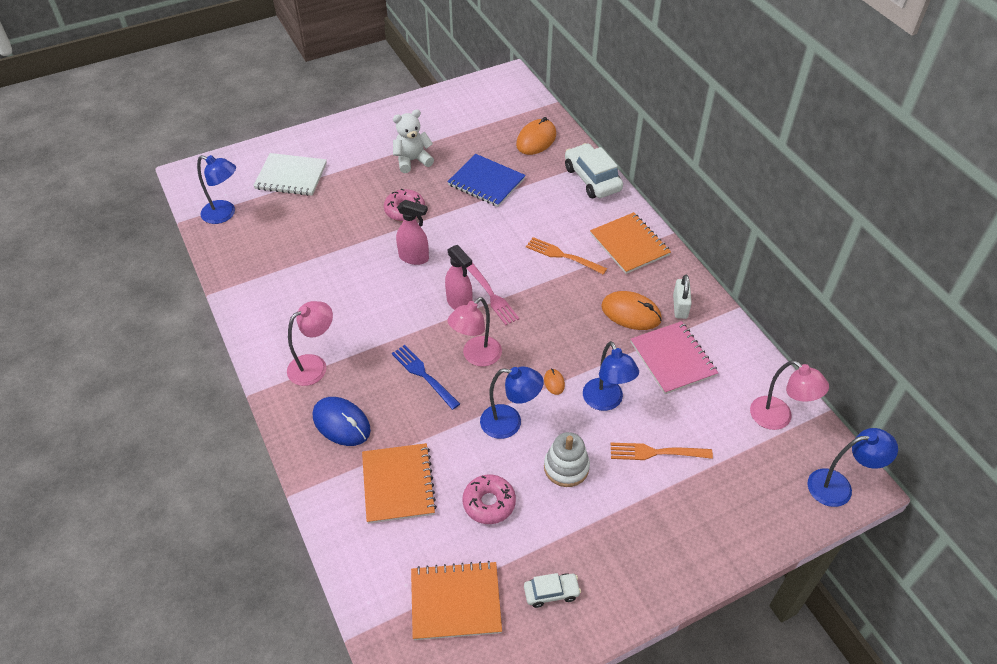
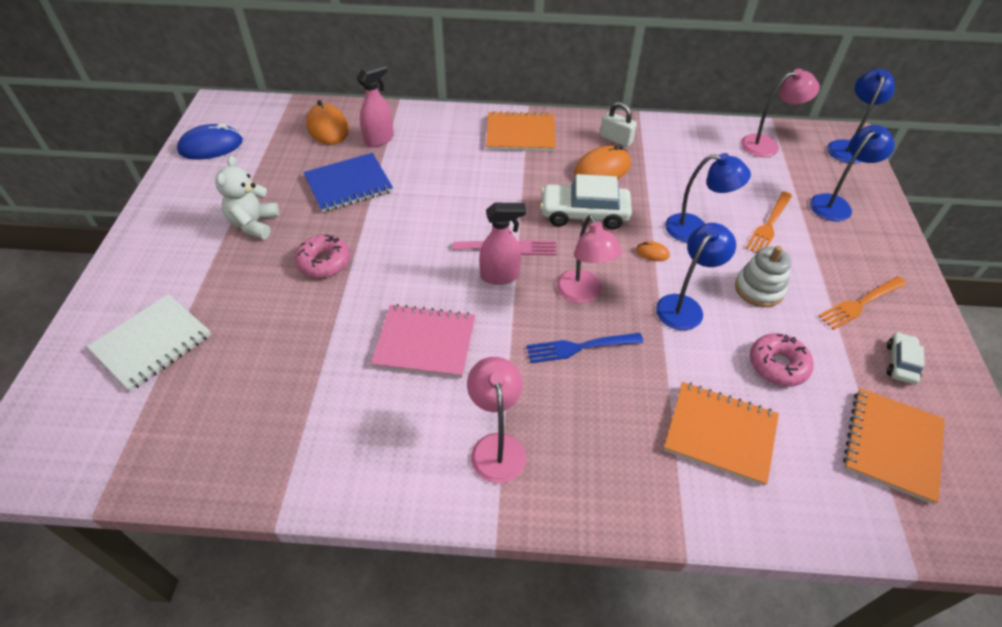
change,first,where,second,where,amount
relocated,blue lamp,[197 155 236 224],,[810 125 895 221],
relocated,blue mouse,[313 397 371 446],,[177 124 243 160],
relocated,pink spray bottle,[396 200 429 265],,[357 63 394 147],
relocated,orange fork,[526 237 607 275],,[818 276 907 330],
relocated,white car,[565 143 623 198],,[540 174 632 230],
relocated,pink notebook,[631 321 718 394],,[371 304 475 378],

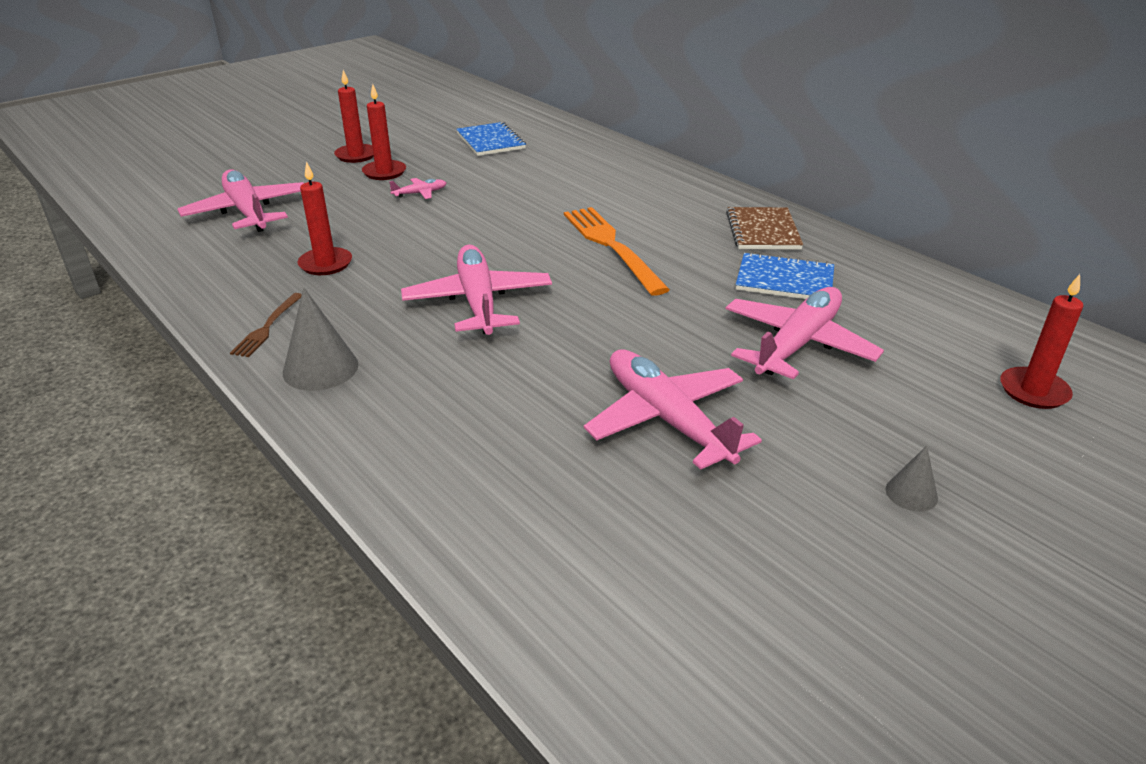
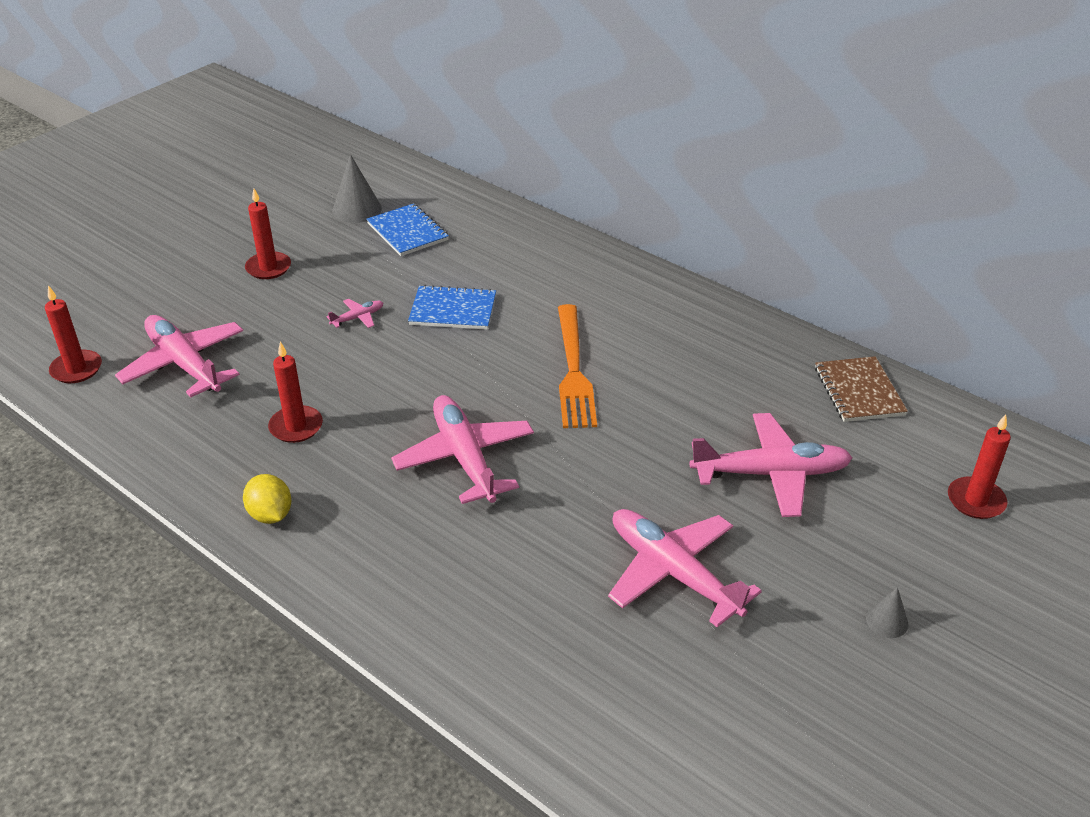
change,first,where,second,where,amount
exchanged,brown fork,[230 293 302 357],yellow lemon,[243 474 291 524],
relocated,grey cone,[283 288 358 391],,[332 154 382 223],
relocated,red candle,[362 84 406 180],,[45 285 102 383],
spun,orange fork,[564 207 670 296],,[558 304 597 428],150 degrees counterclockwise
relocated,brown notebook,[726 207 803 250],,[815 356 908 422],
spun,pink plane,[726 287 884 379],,[690 413 853 517],60 degrees clockwise
relocated,blue notebook,[736 252 834 299],,[408 285 496 330],

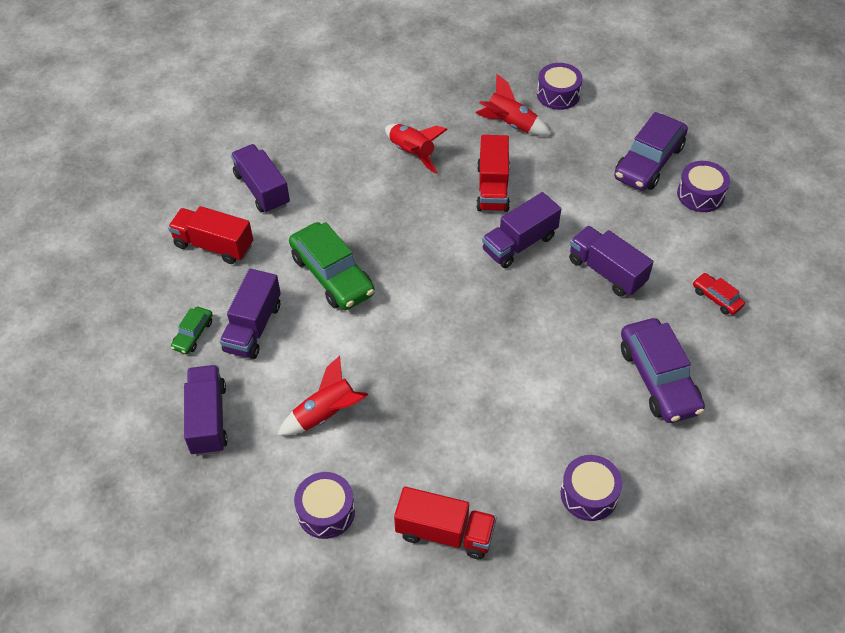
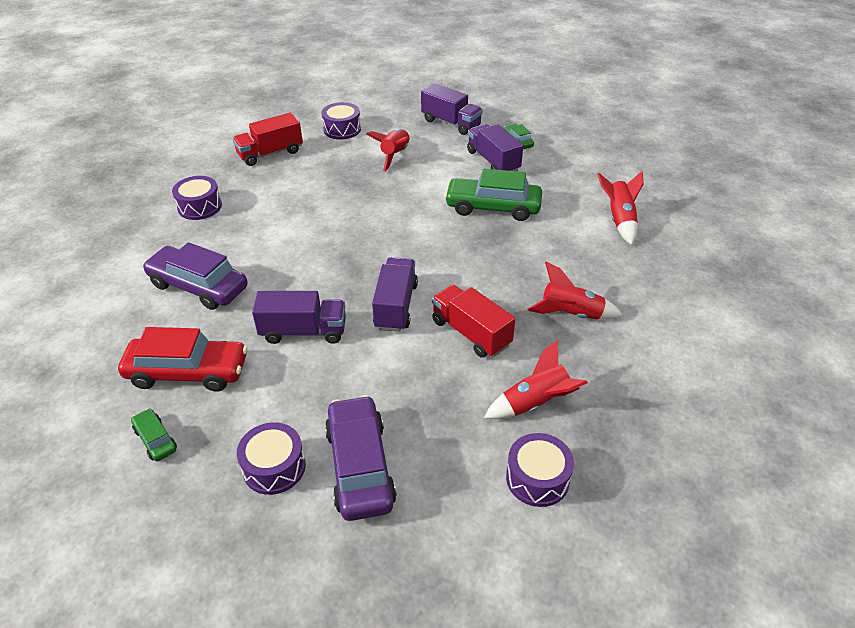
change,first,where,second,where,amount
missing,red truck,[168 206 253 264],,,
exchanged,purple truck,[231 144 290 214],red rocket,[597 171 644 245],
size,red car,[693 273 745 315],,[118 327 248 392],x2.06
appeared,,,green car,[131 408 177 461],

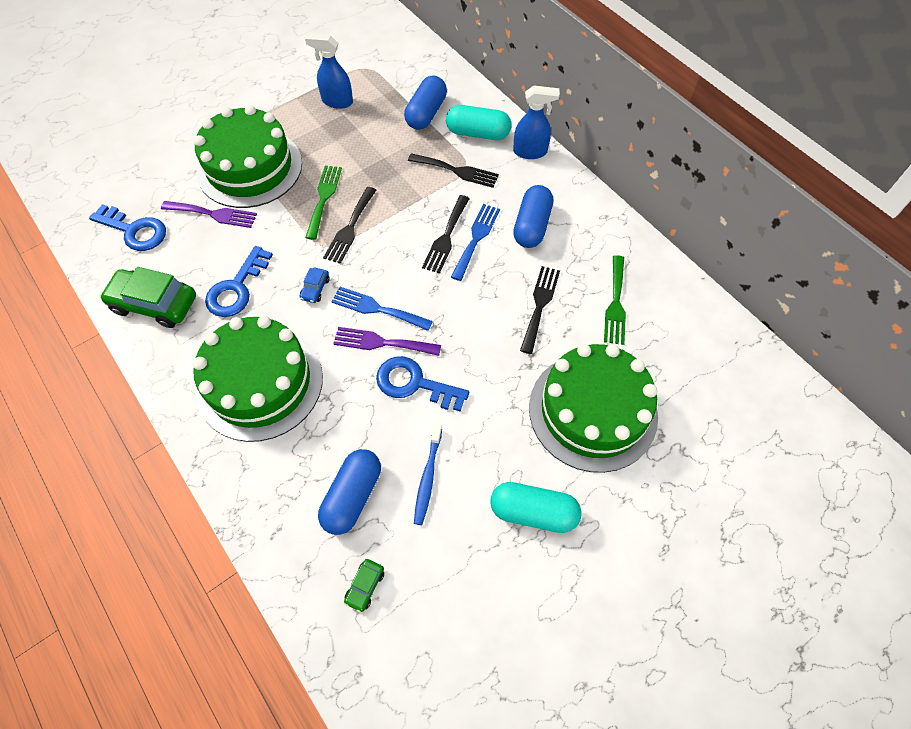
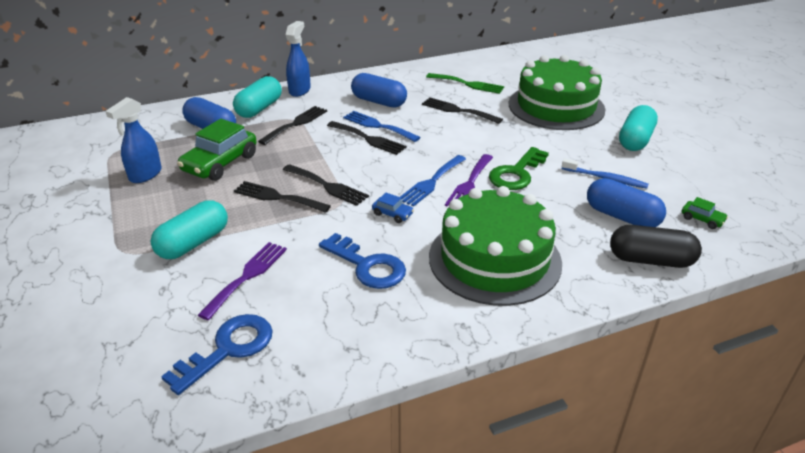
change,first,where,second,where,amount
relocated,green car,[100 267 196 328],,[177 119 256 181],
exchanged,green cake,[194 105 302 208],turquoise capsule,[151 200 228 259],
colour,green fork,[305 165 342 240],black fork,[234 181 331 213],
colour,blue key,[376 356 469 412],green key,[489 147 549 190],
appeared,,,black capsule,[610 225 702 268],

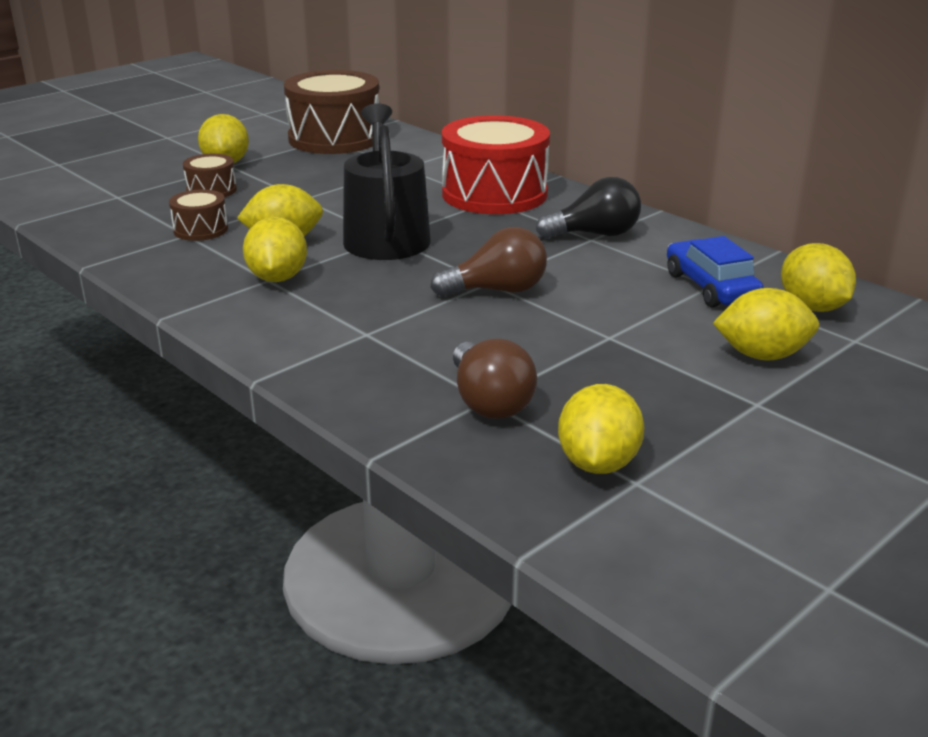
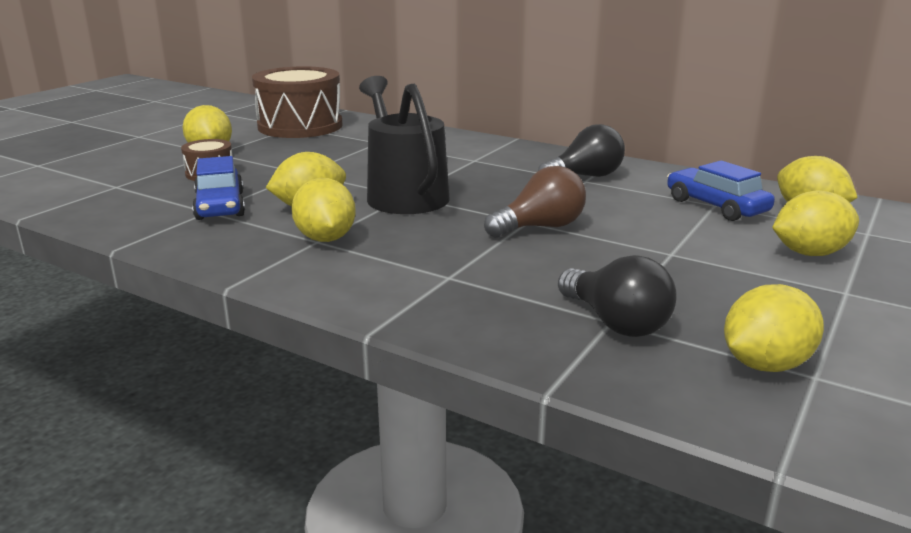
change,first,where,second,where,amount
exchanged,brown drum,[169 189 228 241],blue car,[192 156 245 220],
missing,red drum,[442 115 550 214],,,
colour,brown light bulb,[453 339 537 419],black light bulb,[558 255 676 337],
spun,yellow lemon,[558 384 644 474],,[724 284 824 372],60 degrees clockwise

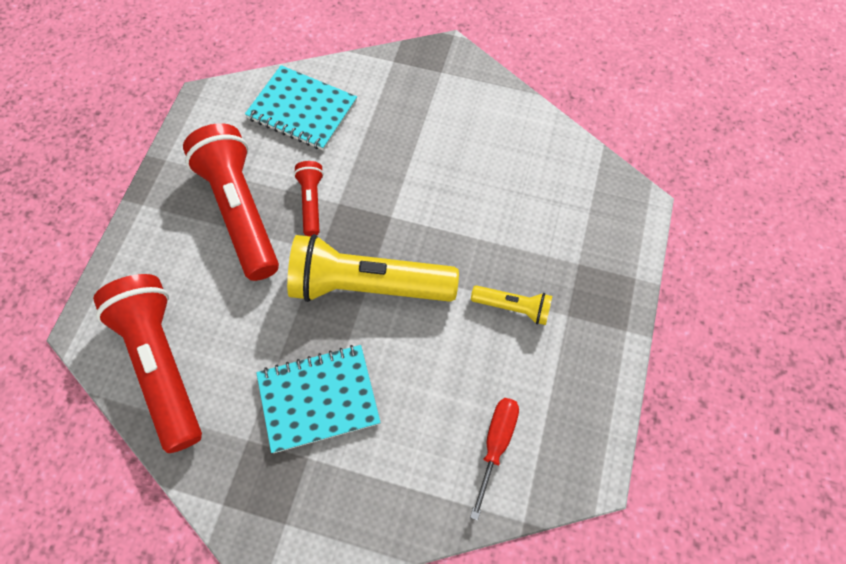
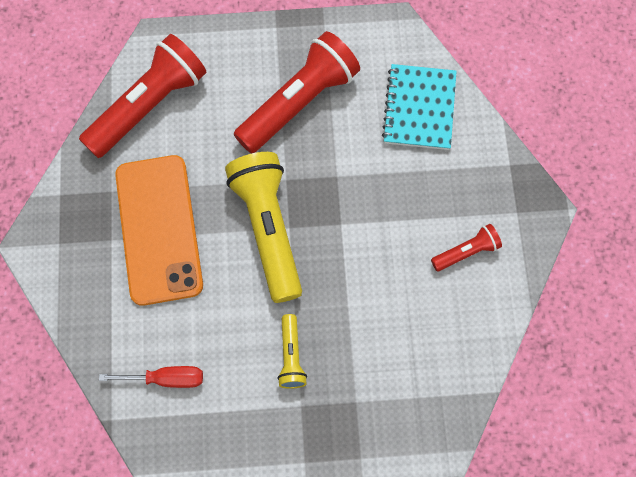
change,first,where,second,where,amount
exchanged,turquoise notebook,[256 345 381 453],orange phone,[115 155 203 306],
relocated,red flashlight,[294 161 324 236],,[431 224 502 271],

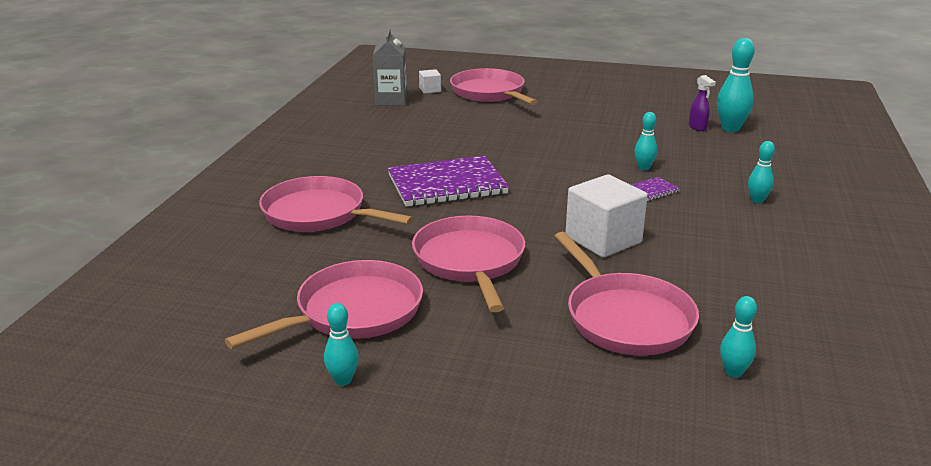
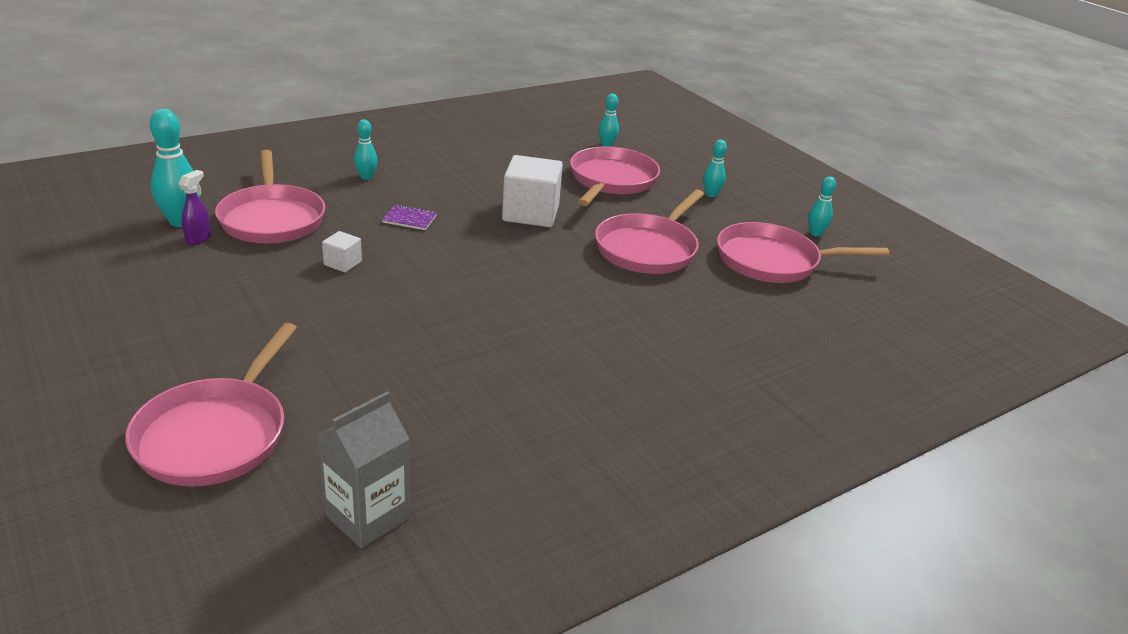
change,first,where,second,where,amount
relocated,pink pan,[259 176 414 232],,[215 150 325 243],
missing,purple notebook,[388 156 509 207],,,
relocated,white cube,[419 69 441 94],,[322 231 362 273],
relocated,turquoise bowling pin,[634 112 657 170],,[703 140 727 197],

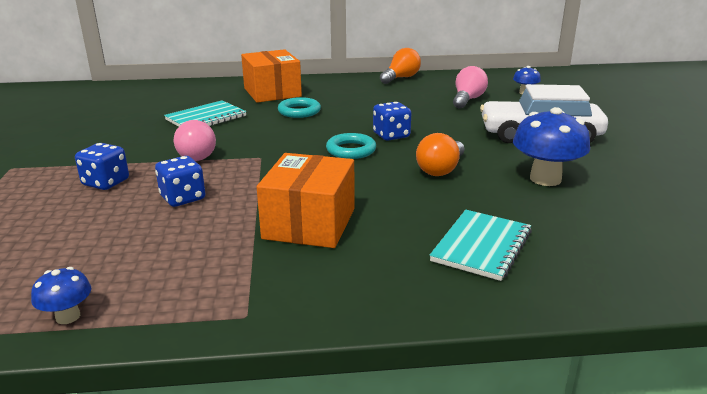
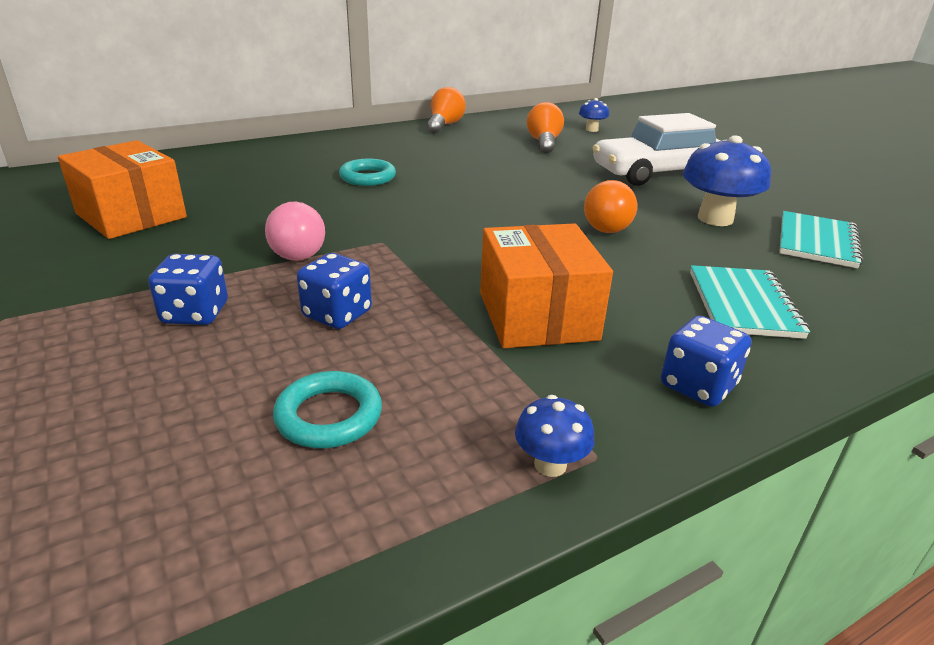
change,first,where,second,where,amount
relocated,blue mushroom,[31 267 91 324],,[515 395 595 477],
relocated,turquoise notebook,[164 100 247 127],,[779 211 863 268],
relocated,orange box,[241 49 302 103],,[58 140 187 239],
relocated,turquoise ring,[326 133 376 159],,[273 371 382 448],
relocated,blue dice,[373 102 411 141],,[661 316 751 407],
colour,pink light bulb,[453 66 488 109],orange light bulb,[527 102 564 153],

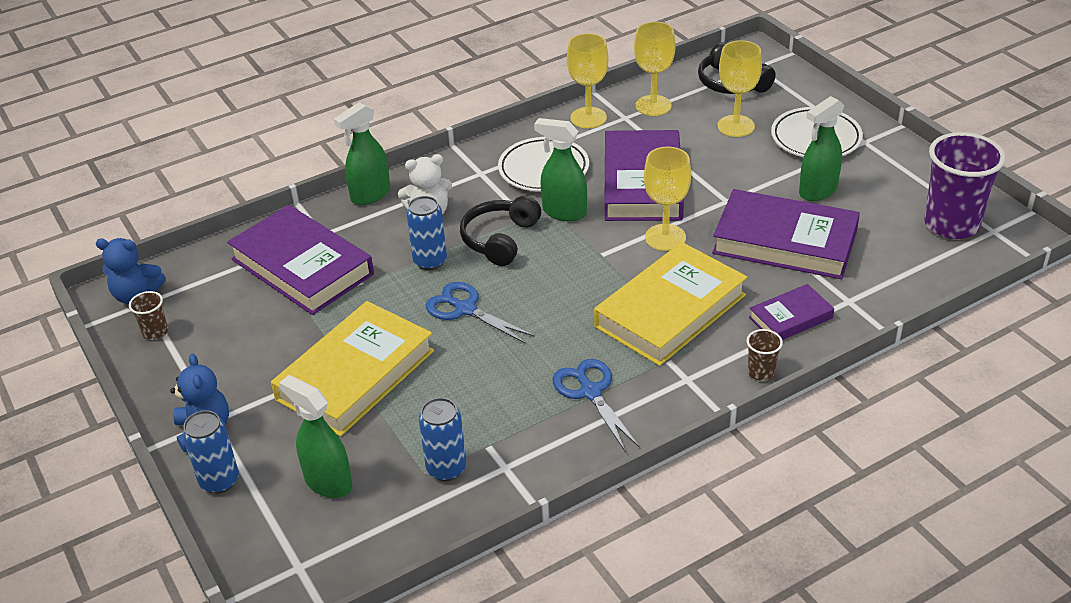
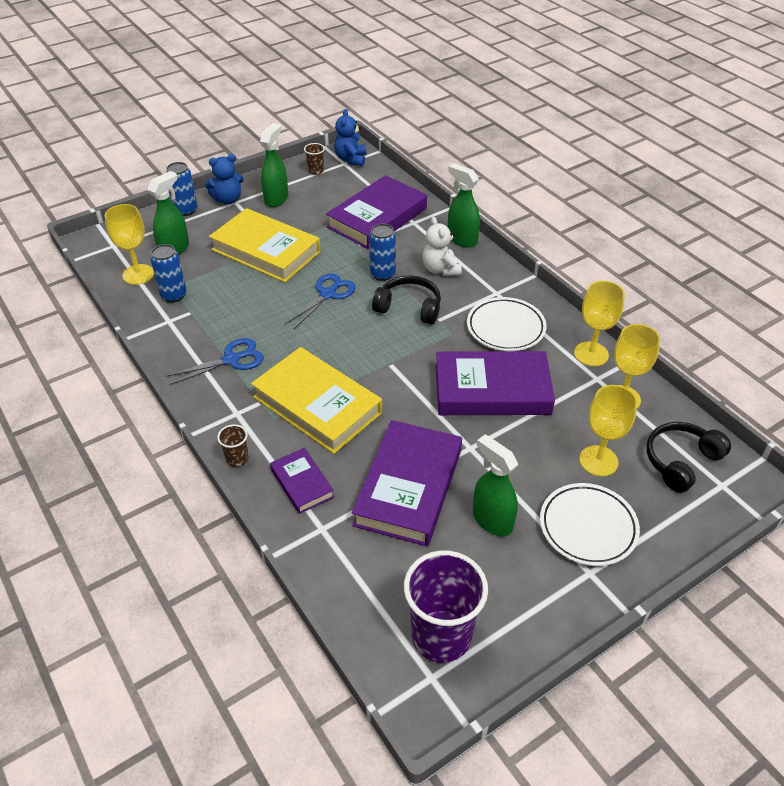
change,first,where,second,where,amount
relocated,green spray bottle,[534 118 587 221],,[260 123 288 207],
relocated,yellow goblet,[644 147 691 251],,[105 204 154 285],

